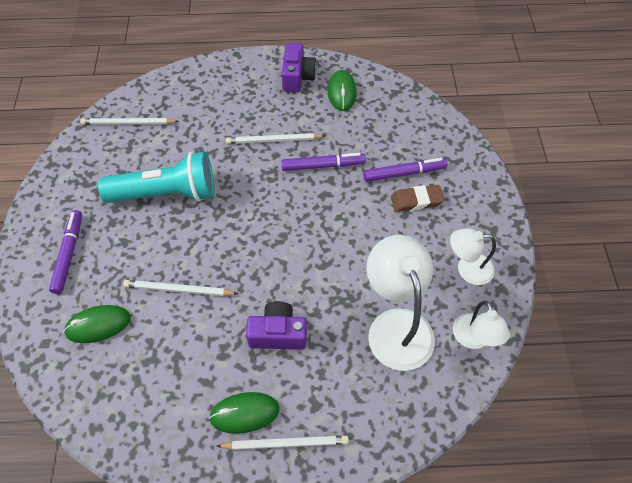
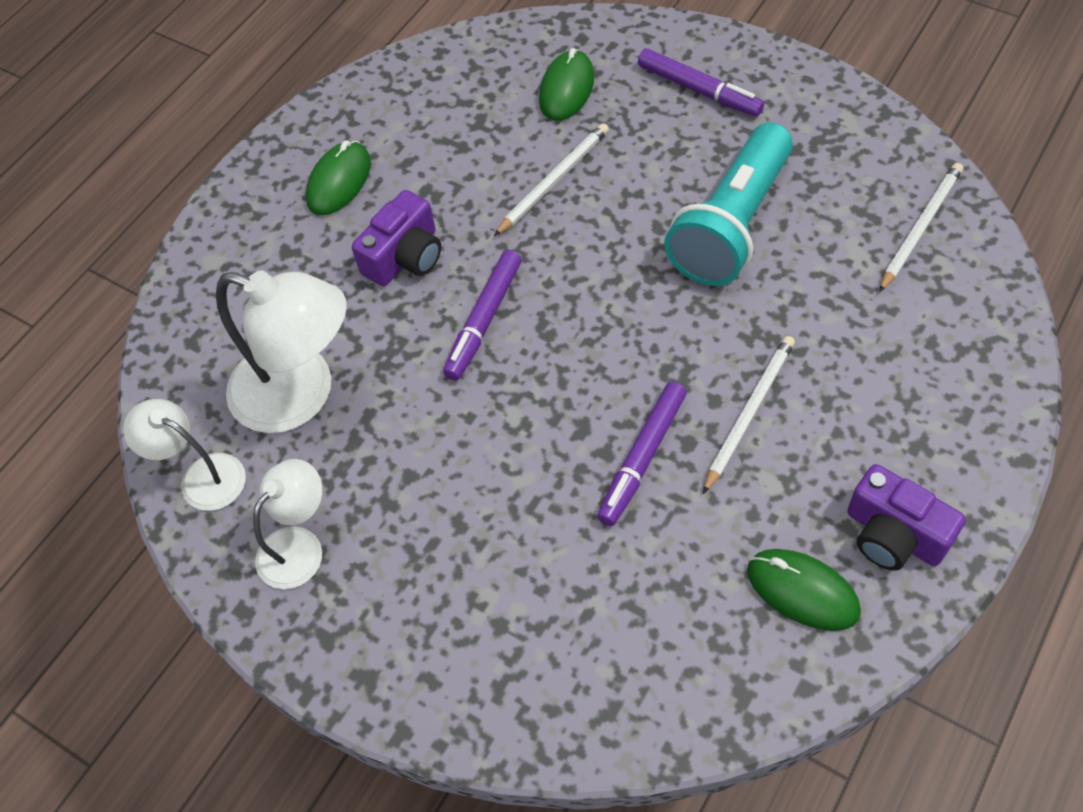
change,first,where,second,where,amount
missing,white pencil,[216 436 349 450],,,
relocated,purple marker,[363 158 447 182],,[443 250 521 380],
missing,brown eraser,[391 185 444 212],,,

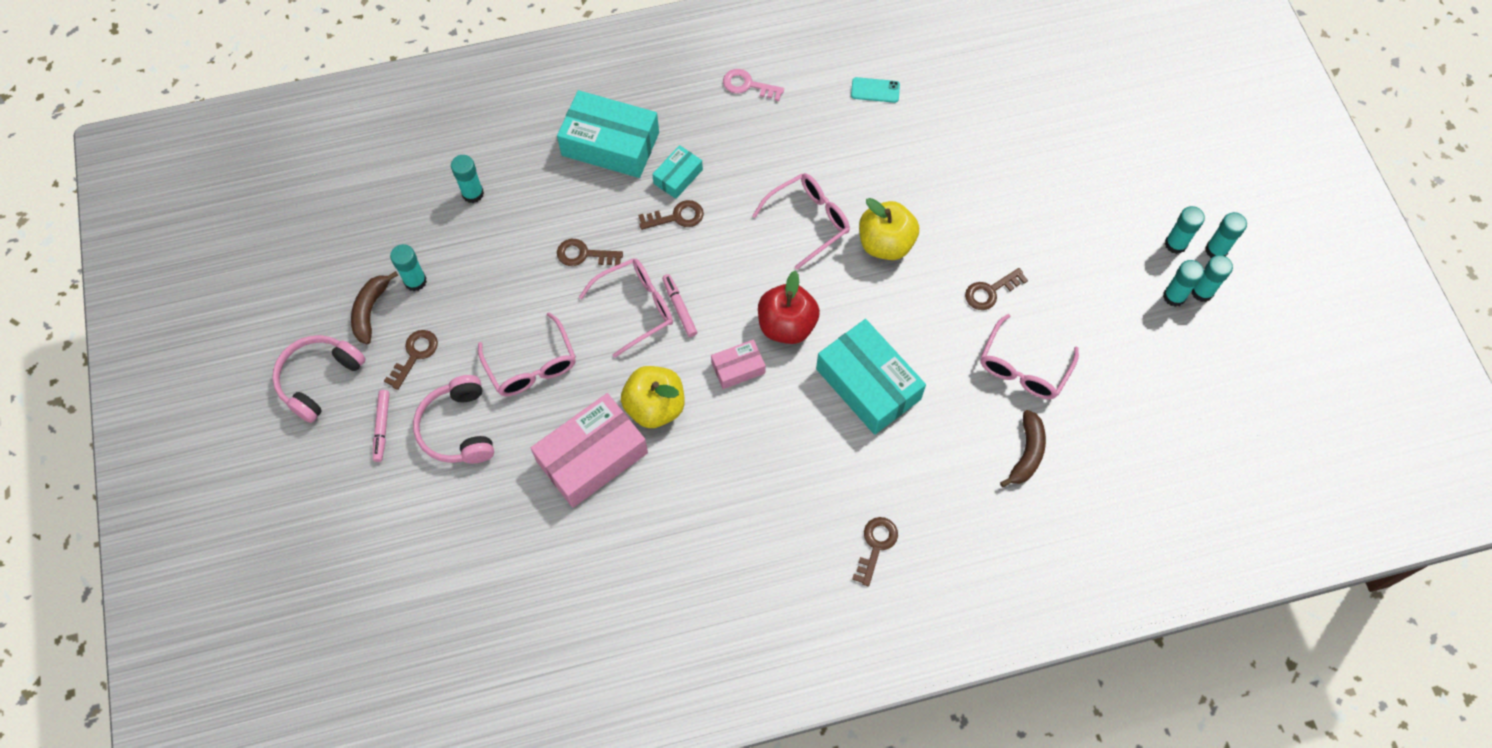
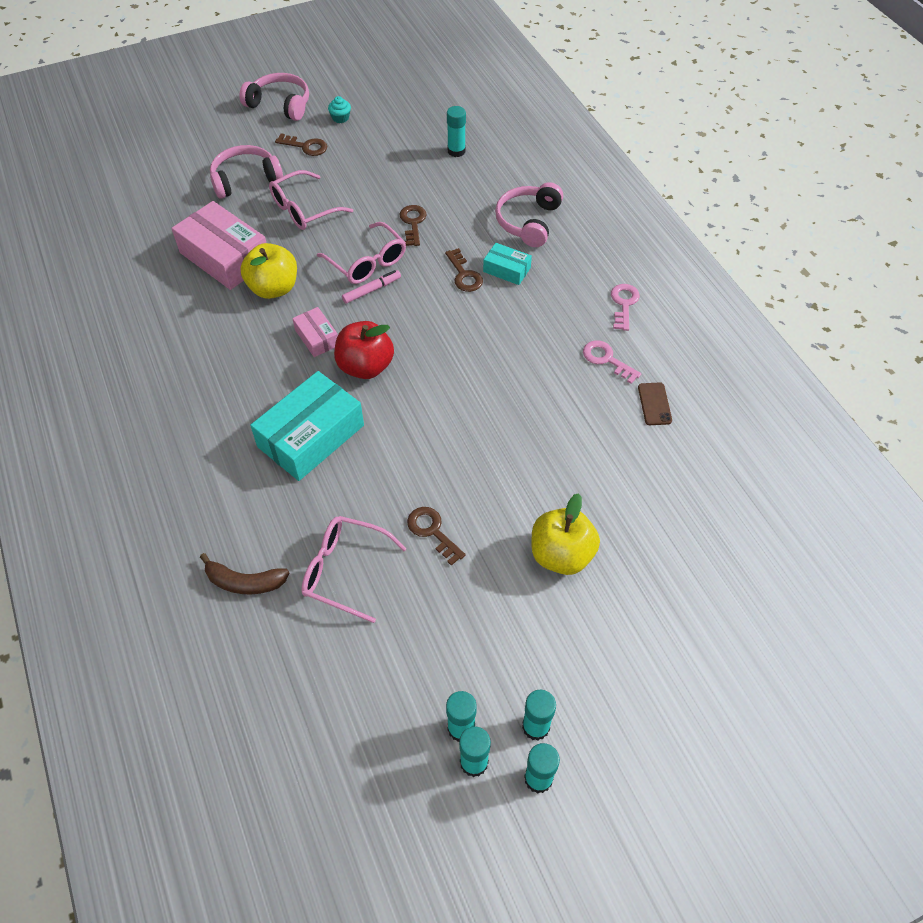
change,first,where,second,where,amount
exchanged,brown banana,[351 271 398 344],turquoise cupcake,[328 96 351 123],
missing,pink marker,[373 390 390 462],,,
missing,turquoise glue stick,[390 244 427 291],,,
exchanged,turquoise box,[557 90 659 178],pink headphones,[495 182 563 247],
missing,pink glasses,[752 173 850 270],,,
colour,turquoise phone,[851 77 900 103],brown phone,[638 382 672 425],
missing,brown key,[852 517 898 587],,,
relocated,yellow apple,[859 198 919 260],,[532 493 600 575],
appeared,,,pink key,[583 340 641 384],

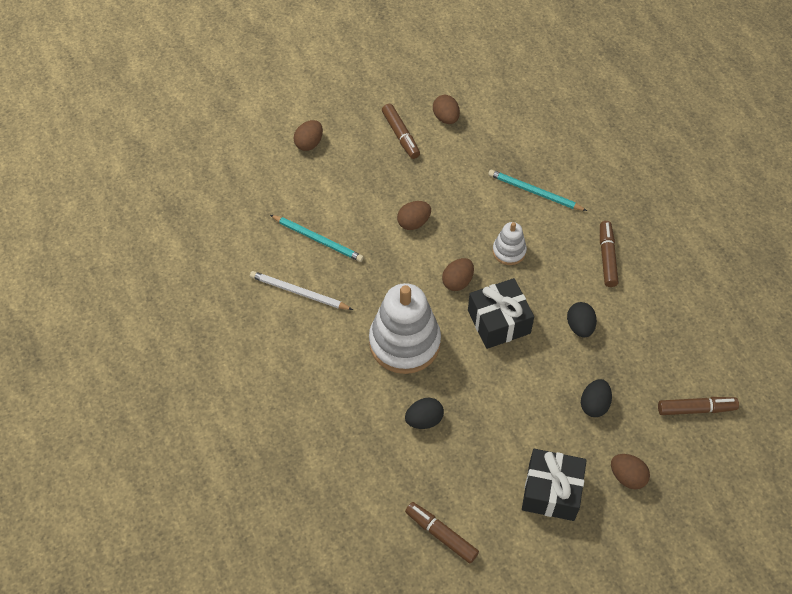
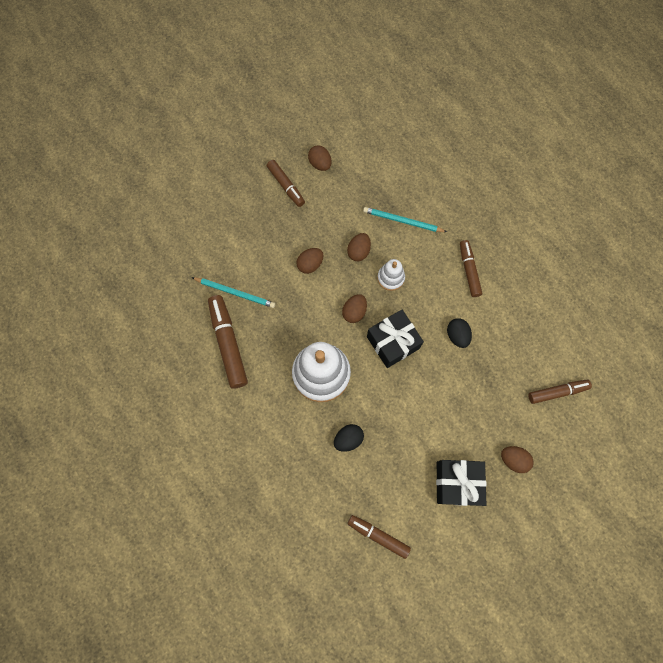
change,first,where,second,where,amount
exchanged,white pencil,[250 271 353 310],brown marker,[208 295 248 389],
relocated,brown egg,[293 120 323 151],,[347 233 371 261],
missing,black egg,[581 379 612 417],,,

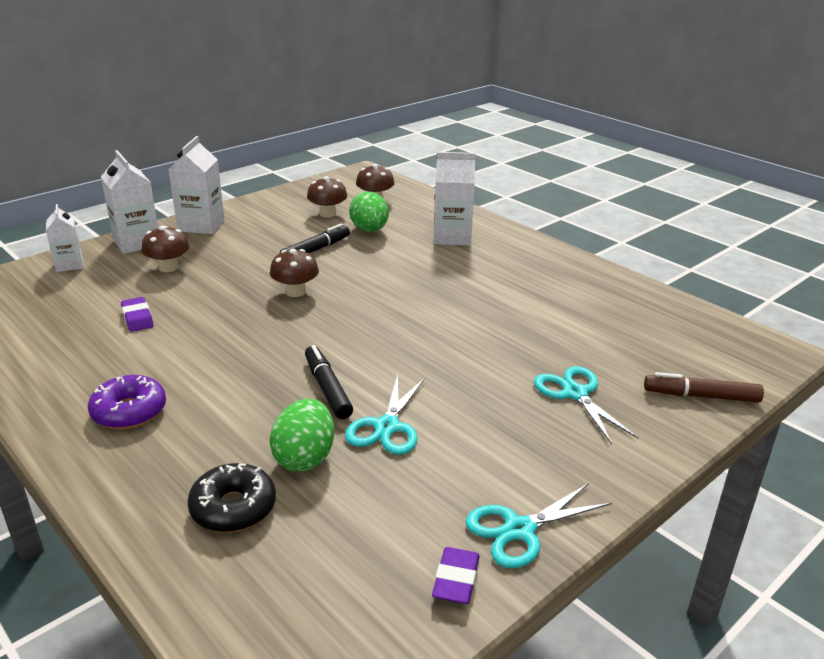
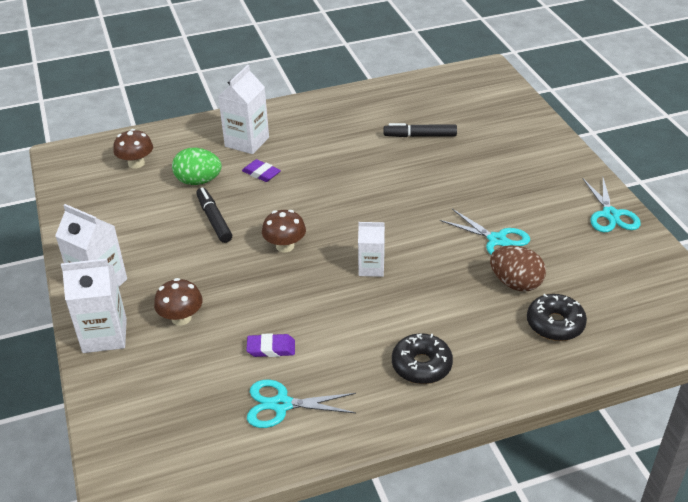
change,first,where,second,where,amount
relocated,white carton,[46 204 83 272],,[358 222 385 277],
colour,purple donut,[88 375 166 429],black donut,[392 333 453 384],
colour,green egg,[270 399 334 472],brown egg,[490 245 546 291],
relocated,black marker,[305 345 353 419],,[384 123 457 137],
missing,brown mushroom,[307 176 347 217],,,
relocated,purple eraser,[432 547 480 604],,[242 159 281 182],
relocated,turquoise scissors,[534 366 638 444],,[247 380 356 428],
missing,brown marker,[644 372 764 403],,,

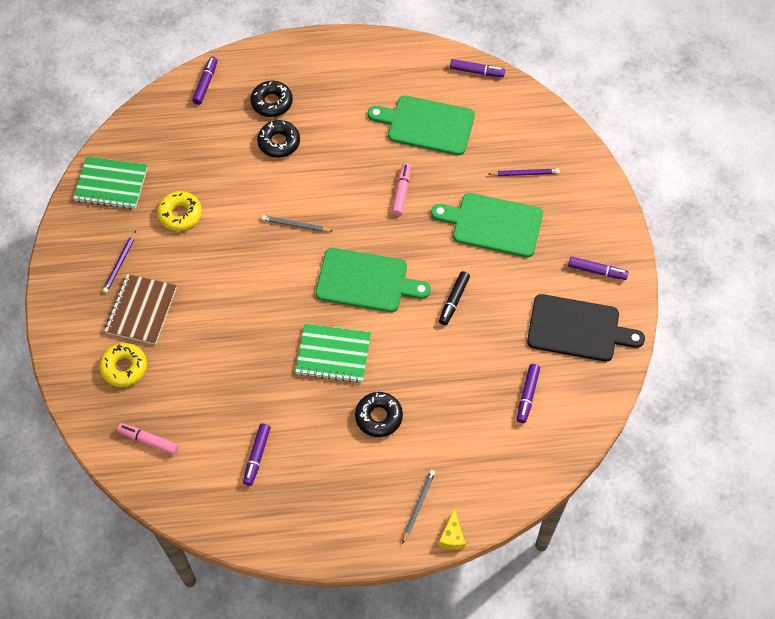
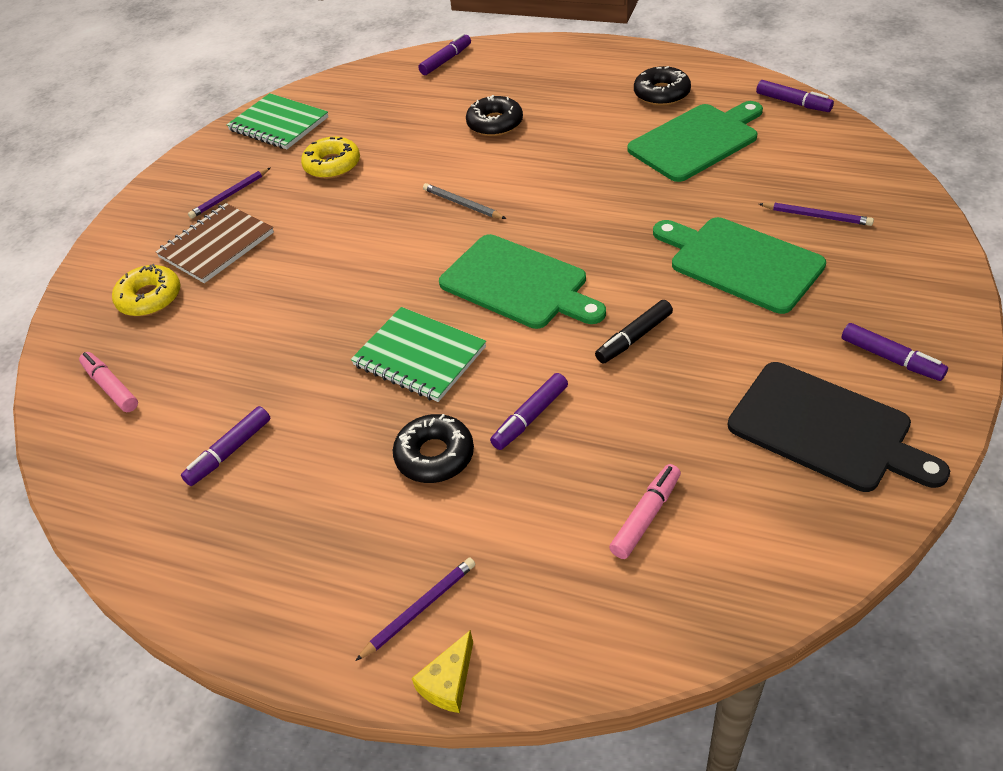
change,first,where,second,where,amount
relocated,black donut,[250 81 293 117],,[634 66 691 106],
spun,green cutting board,[368 96 475 155],,[627 101 763 182],105 degrees clockwise
relocated,pink marker,[392 163 411 216],,[609 464 681 559],
colour,grey pencil,[402 470 435 544],purple pencil,[355 558 475 661],
relocated,purple marker,[517 364 540 423],,[490 373 568 450],

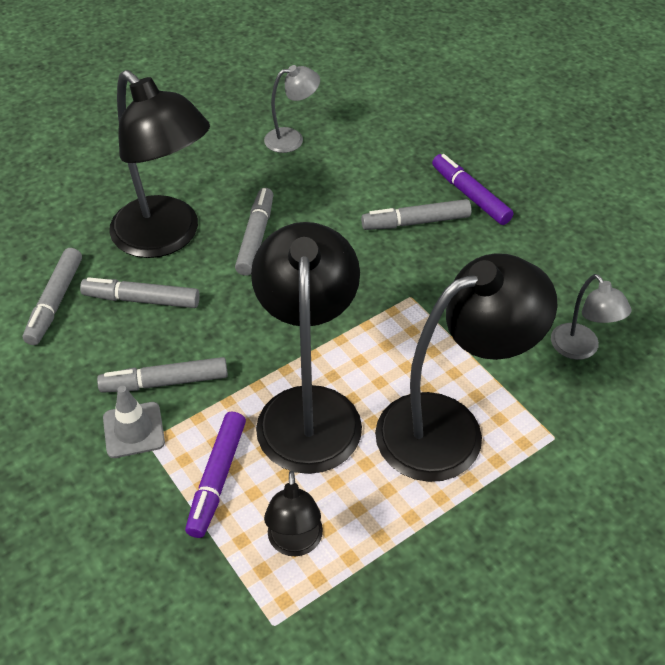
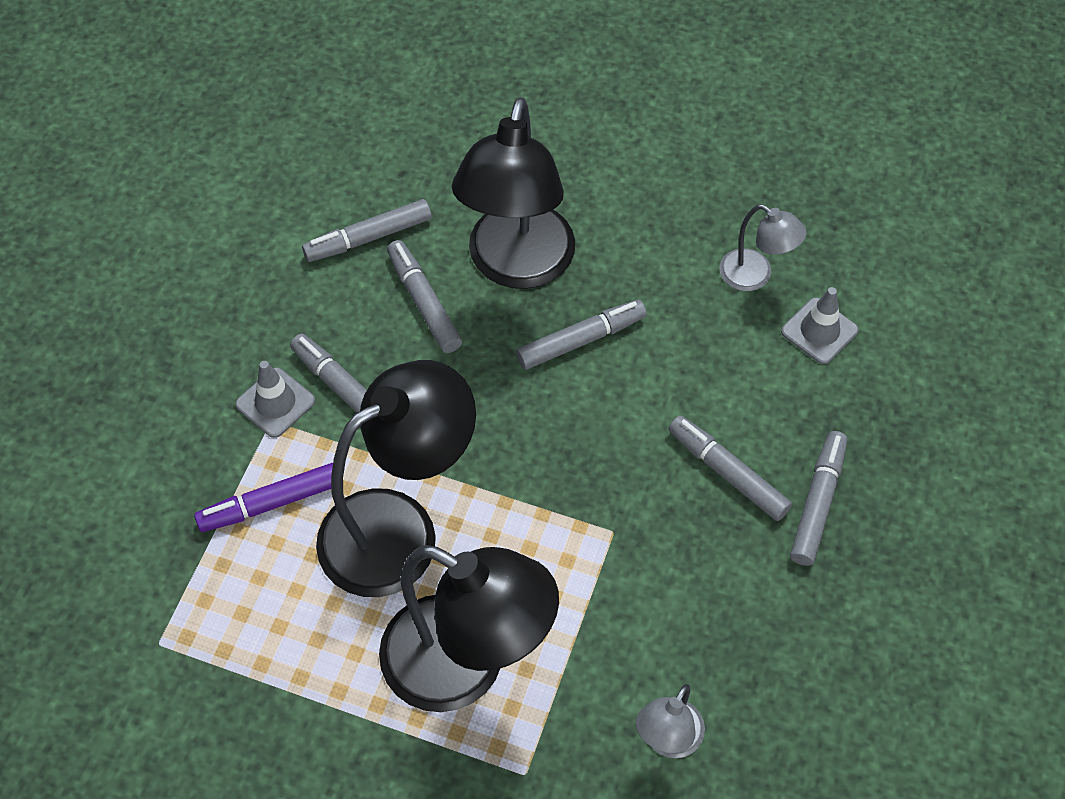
change,first,where,second,where,amount
missing,black lamp,[264 471 323 557],,,
colour,purple marker,[432 154 513 225],grey marker,[790 431 847 566],
appeared,,,grey traffic cone,[781 287 859 364],

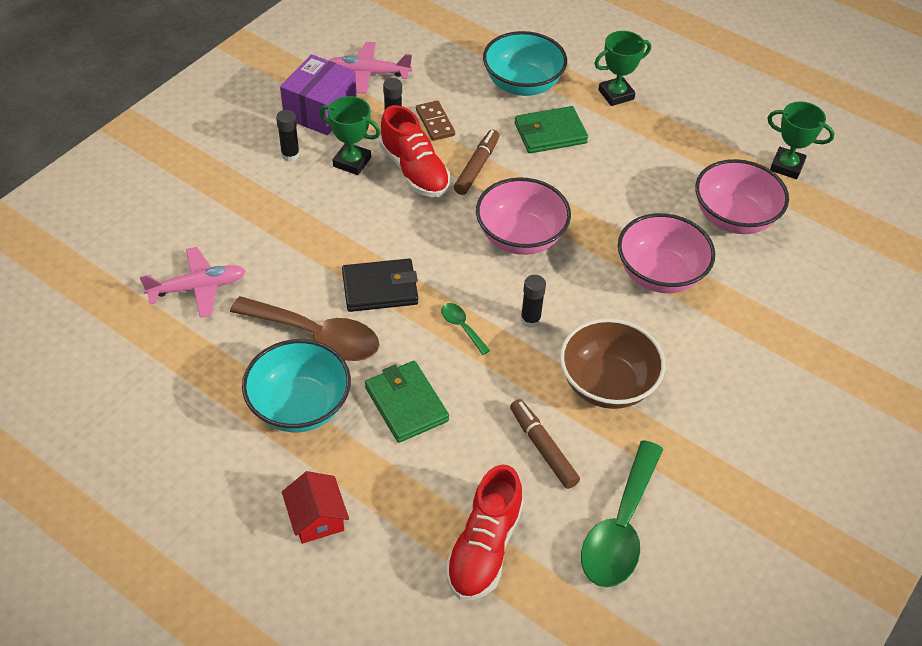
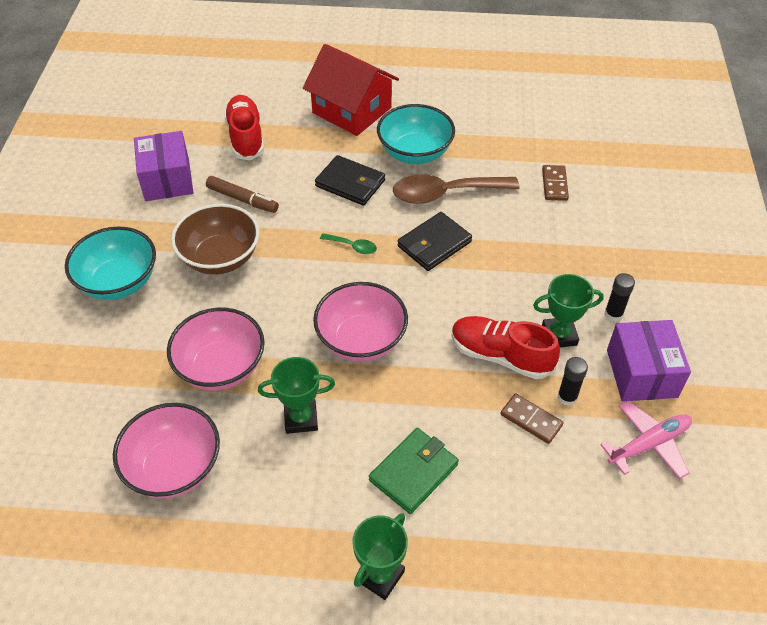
change,first,where,second,where,amount
exchanged,pink plane,[140 247 246 318],brown domino,[542 165 569 201],
size,red house,[282 471 349 544],,[303 44 399 136],x1.96
colour,green wallet,[365 361 449 443],black wallet,[315 155 385 206],
missing,brown marker,[454 129 499 195],,,
relocated,turquoise bowl,[483 31 567 96],,[65 226 156 300],
missing,black glue stick,[521 275 546 328],,,
exchanged,green spoon,[581 440 663 587],purple box,[134 131 194 201],
relocated,green trophy,[767 101 835 179],,[258 357 335 434],

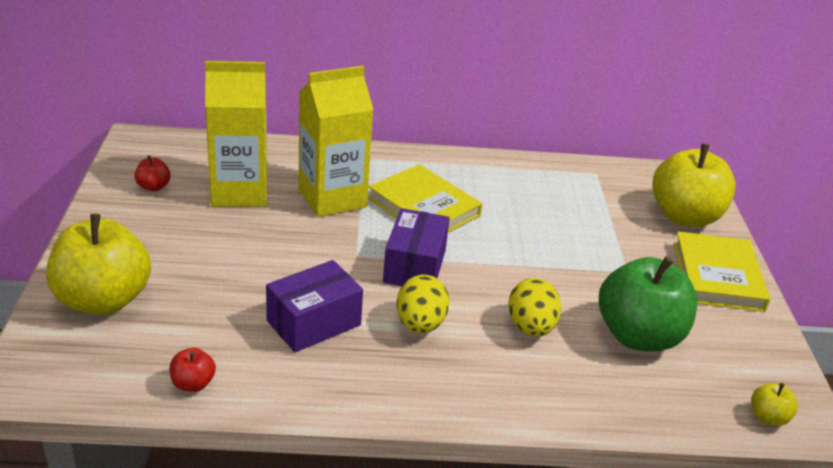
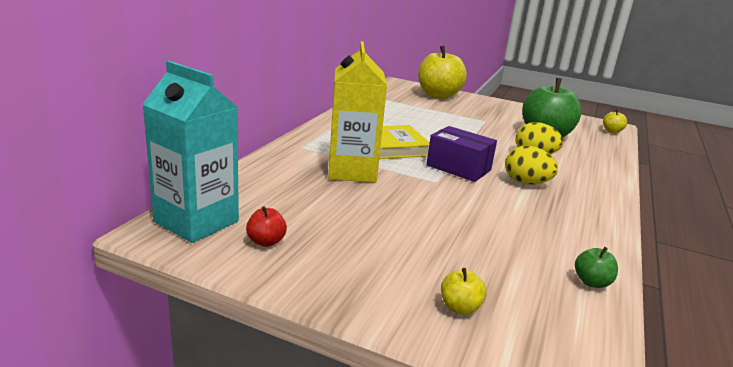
change,first,where,second,where,amount
size,yellow apple,[46 214 151 315],,[441 268 486 315],x0.42
colour,red apple,[169 348 216 392],green apple,[575 247 618 288],
missing,yellow carton,[205 61 267 207],,,
missing,purple box,[266 260 363 352],,,
missing,yellow book,[674 231 770 312],,,
appeared,,,turquoise carton,[143 61 239 243],

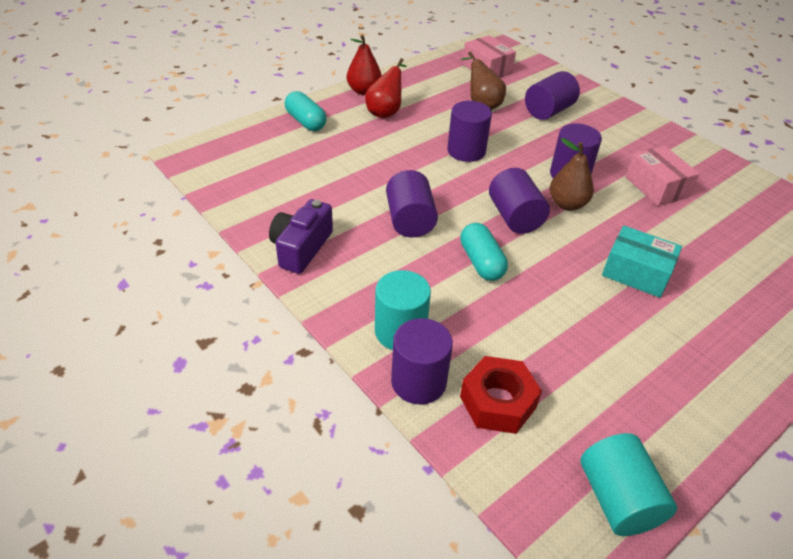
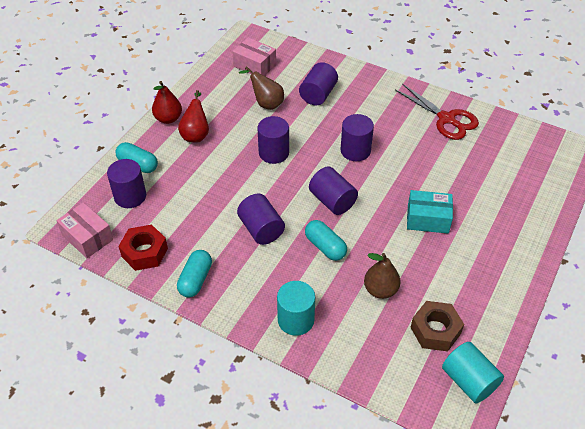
change,first,where,second,where,amount
exchanged,purple camera,[269 199 333 274],turquoise capsule,[177 250 212 297],
relocated,purple cylinder,[391 318 453 405],,[107 159 146 208],
relocated,red nut,[460 356 542 434],,[118 225 168 271],
relocated,brown pear,[550 138 594 211],,[364 253 401 299],
relocated,pink box,[626 146 699 206],,[56 202 113 258],
appeared,,,red scissors,[395 84 479 140],
appeared,,,brown nut,[410 301 464 352],

